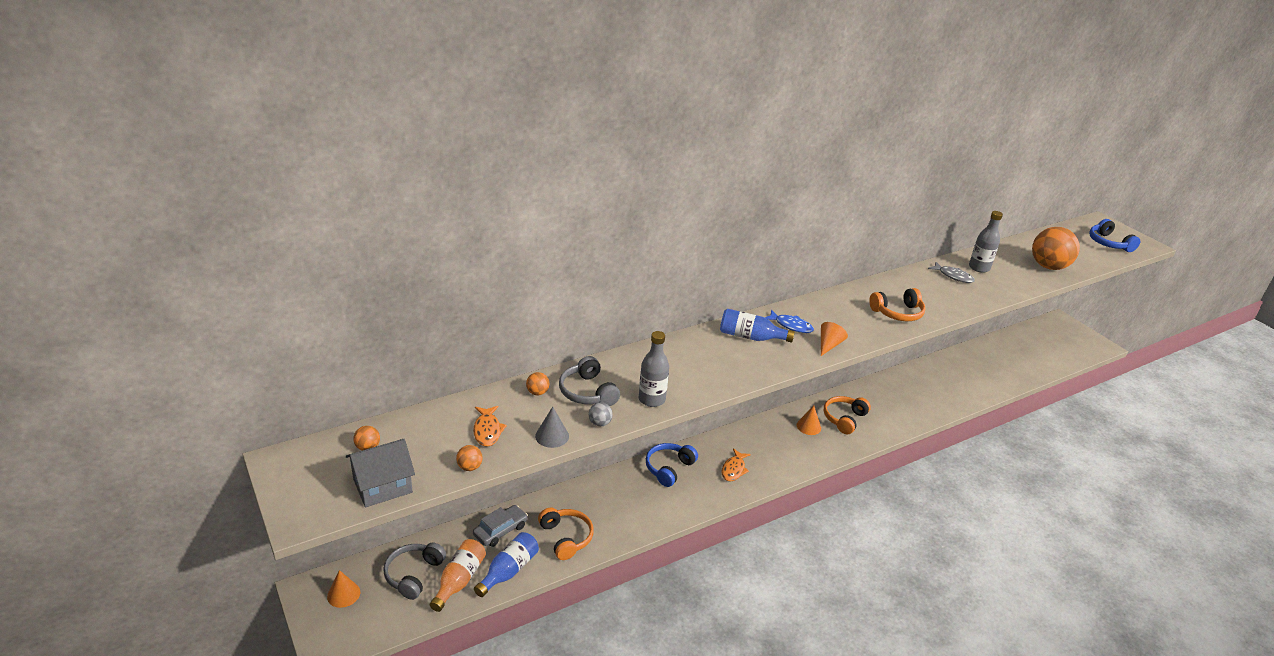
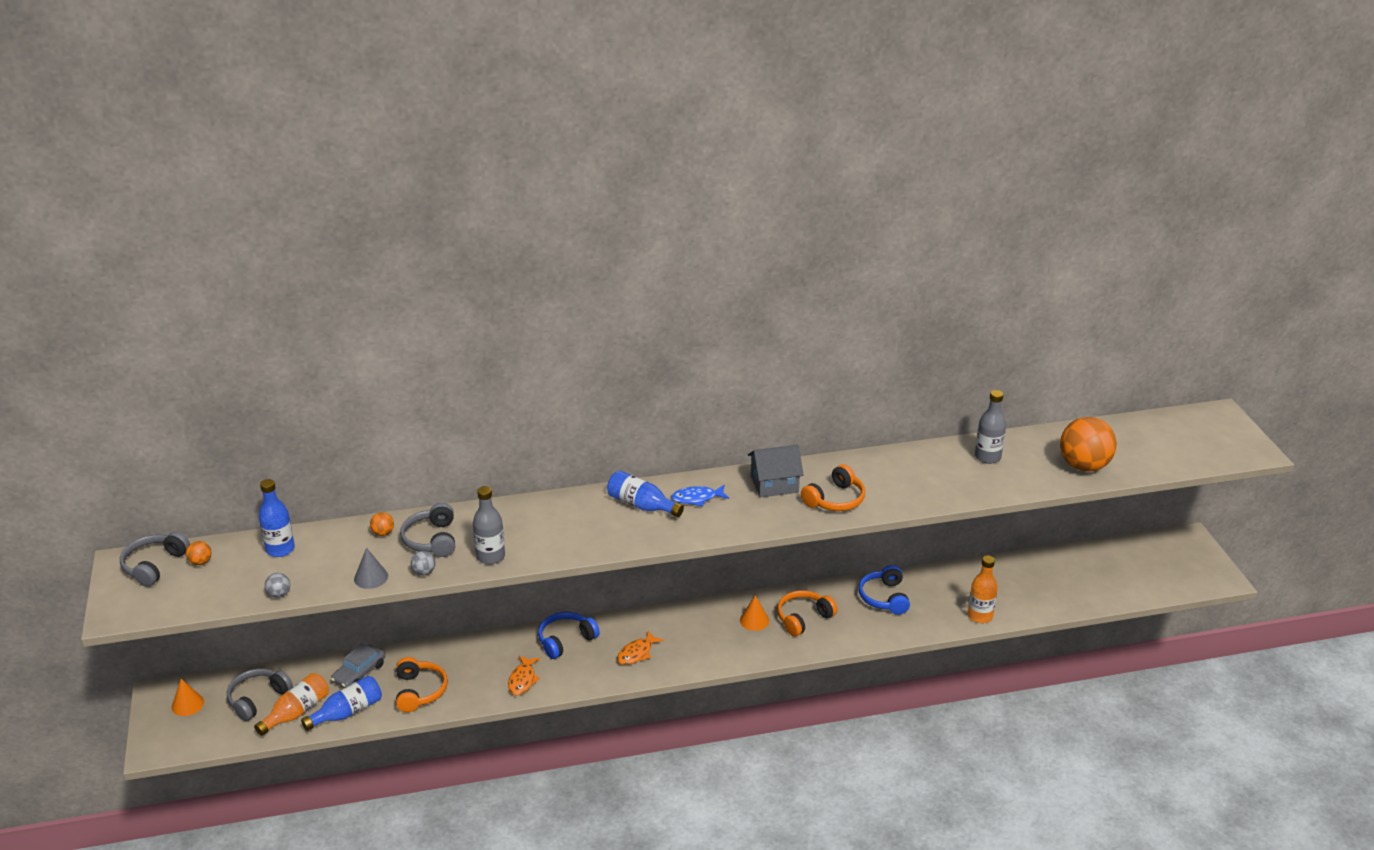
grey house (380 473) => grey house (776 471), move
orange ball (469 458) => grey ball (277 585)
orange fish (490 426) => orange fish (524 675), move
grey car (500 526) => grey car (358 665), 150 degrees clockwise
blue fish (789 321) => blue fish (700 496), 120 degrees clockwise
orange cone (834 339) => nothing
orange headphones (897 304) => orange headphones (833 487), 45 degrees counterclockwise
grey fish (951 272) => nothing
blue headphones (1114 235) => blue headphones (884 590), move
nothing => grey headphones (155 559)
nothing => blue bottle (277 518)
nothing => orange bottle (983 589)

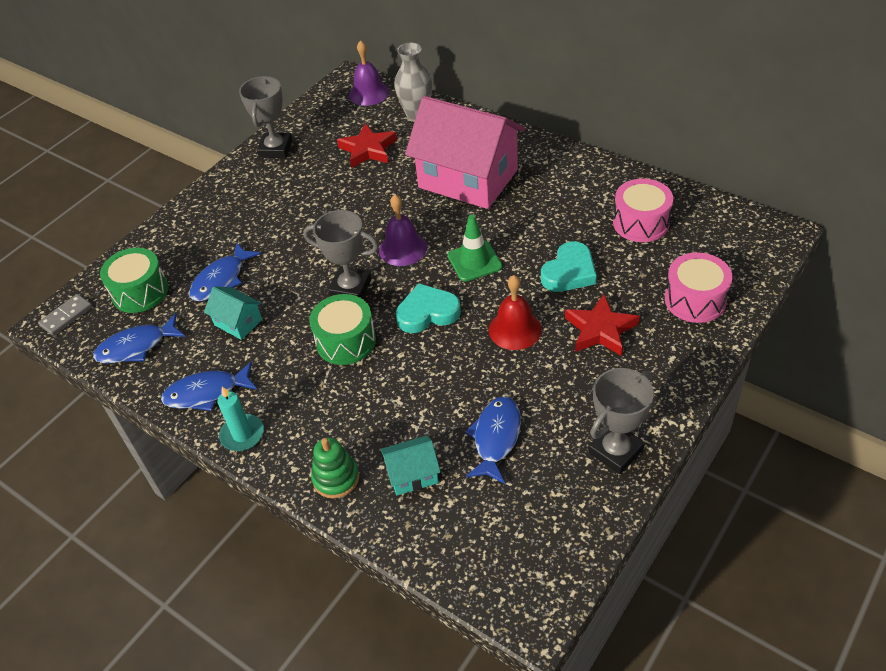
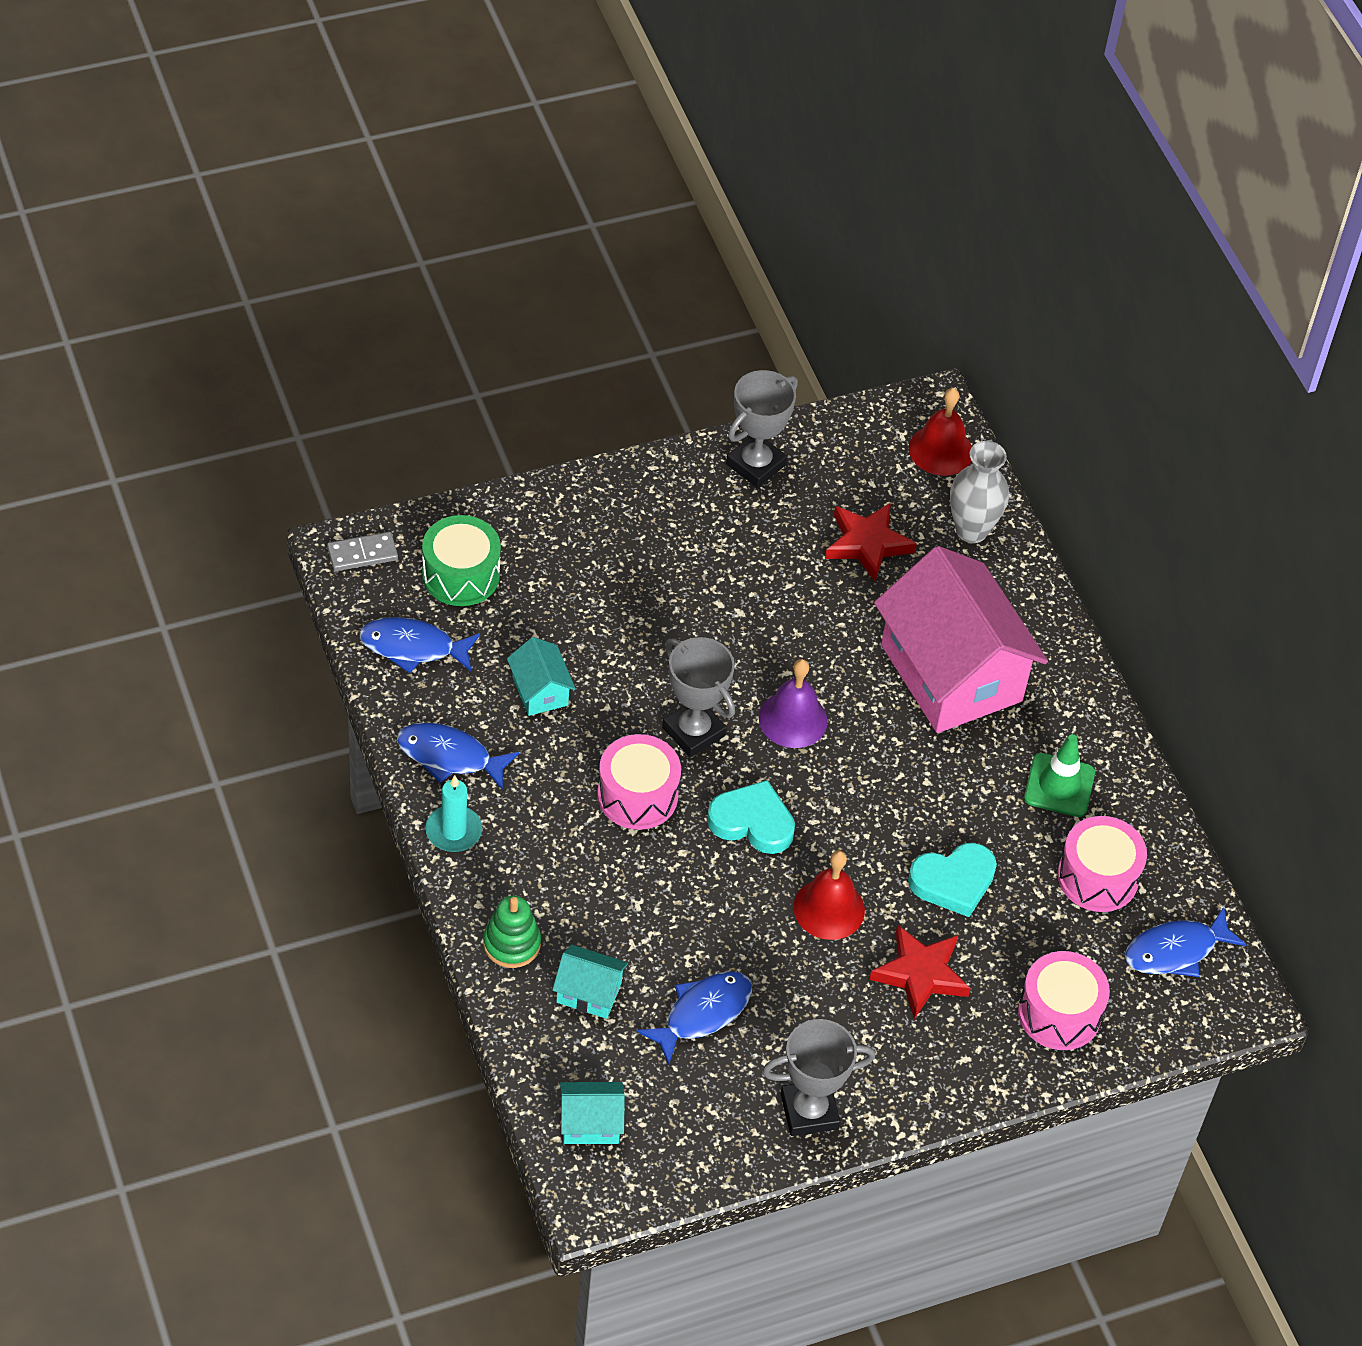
blue fish (225 271) => blue fish (1186 942), move
green drum (342 329) => pink drum (639 782)
purple bell (369 73) => red bell (940 432)
green traffic cone (474 248) => green traffic cone (1059 775), move
nothing => turquoise house (592 1113)

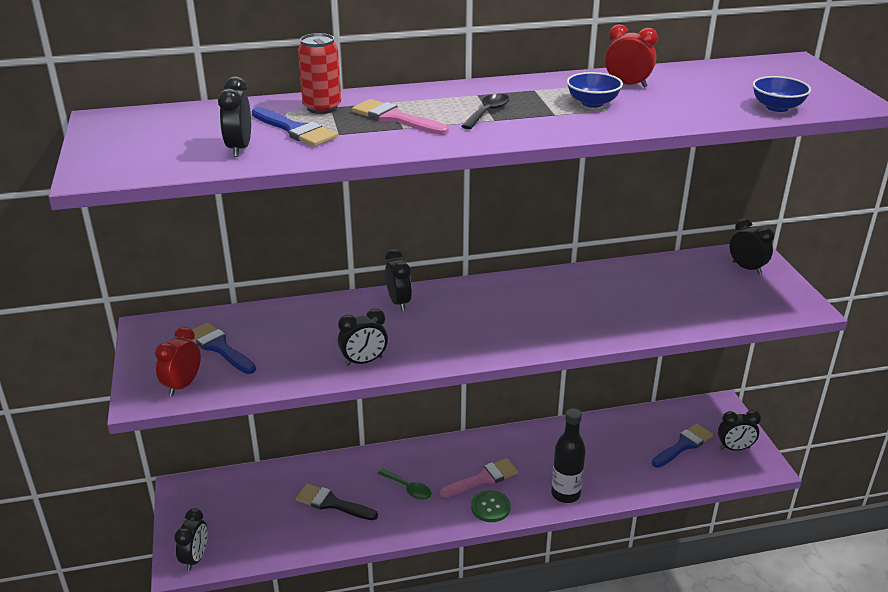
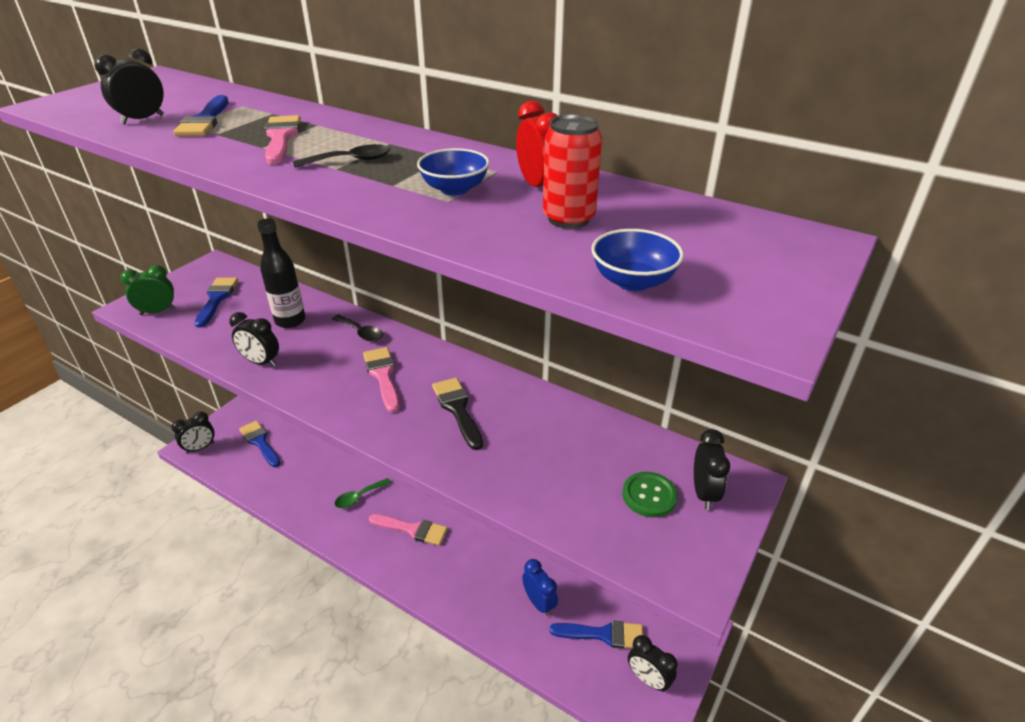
red clock (178 361) => green clock (147 290)
black brush (337 502) => black brush (457 414), move
red can (319 73) => red can (572 171), move
green spoon (404 484) => green spoon (362 493), 60 degrees clockwise
black clock (398 280) => black spoon (357 328)
green button (491 506) => green button (650 494), move
black bottle (568 455) => black bottle (281 273), move
nothing => blue brush (259 444)
nothing => pink brush (381 380)
nothing => blue clock (540 587)

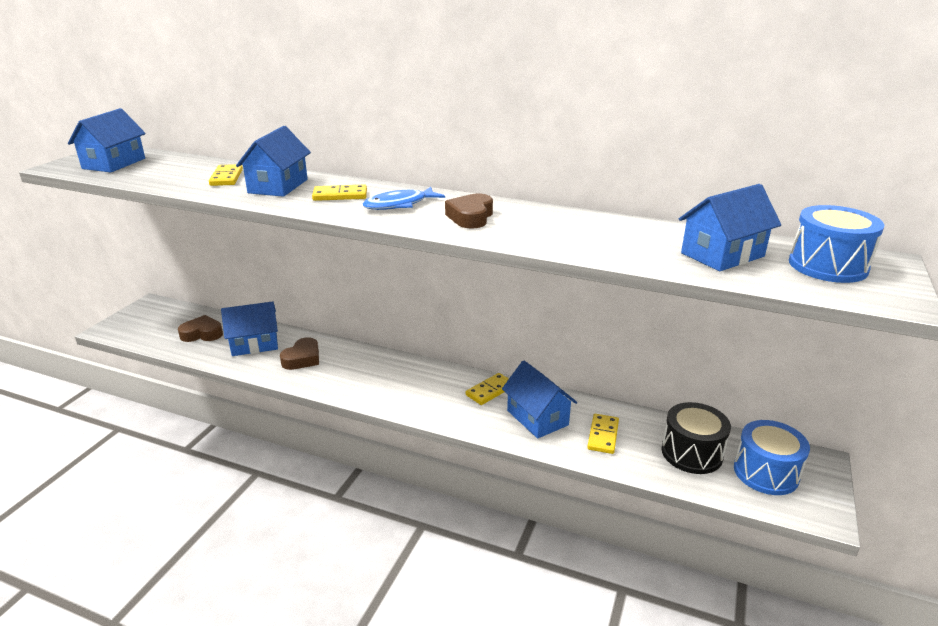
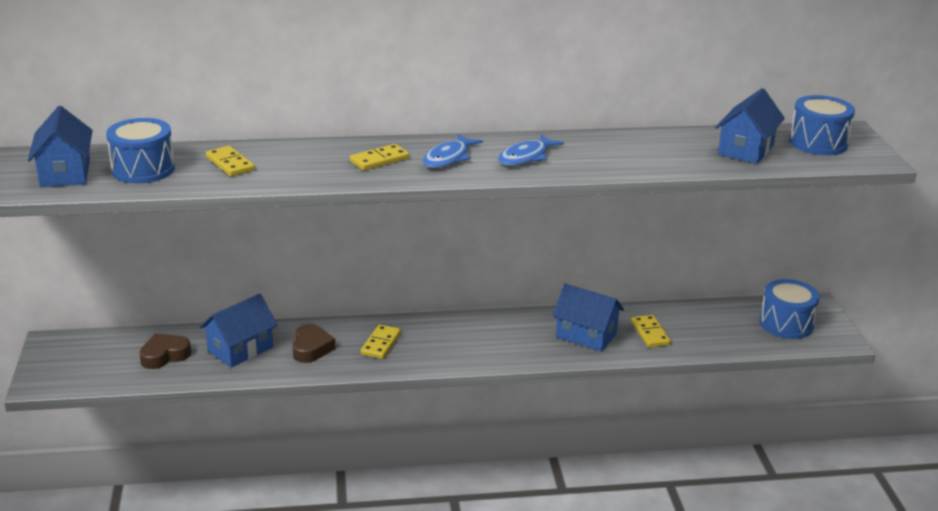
blue house (273 161) => nothing
brown heart (469 211) => blue fish (531 150)
yellow domino (487 389) => yellow domino (380 342), move
black drum (696 438) => nothing
nothing => blue drum (140 150)

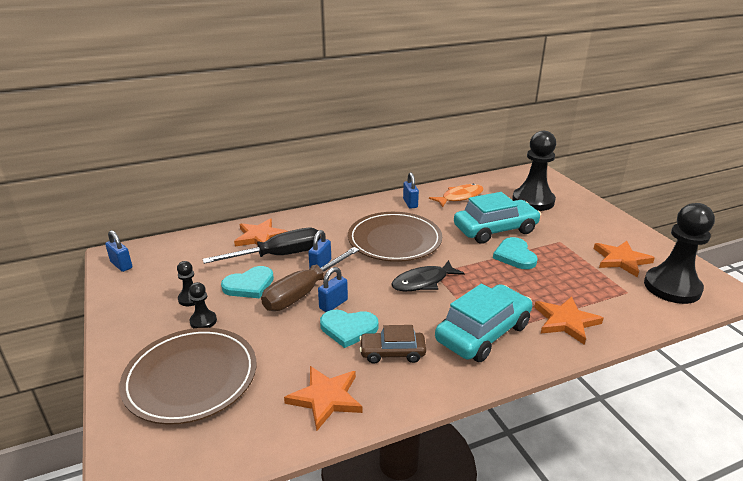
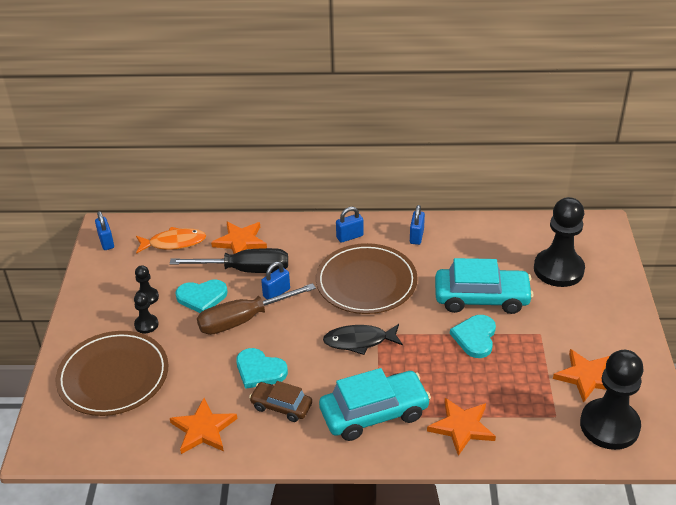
blue padlock (333 289) => blue padlock (350 225), move
orange fish (456 195) => orange fish (171 240), move

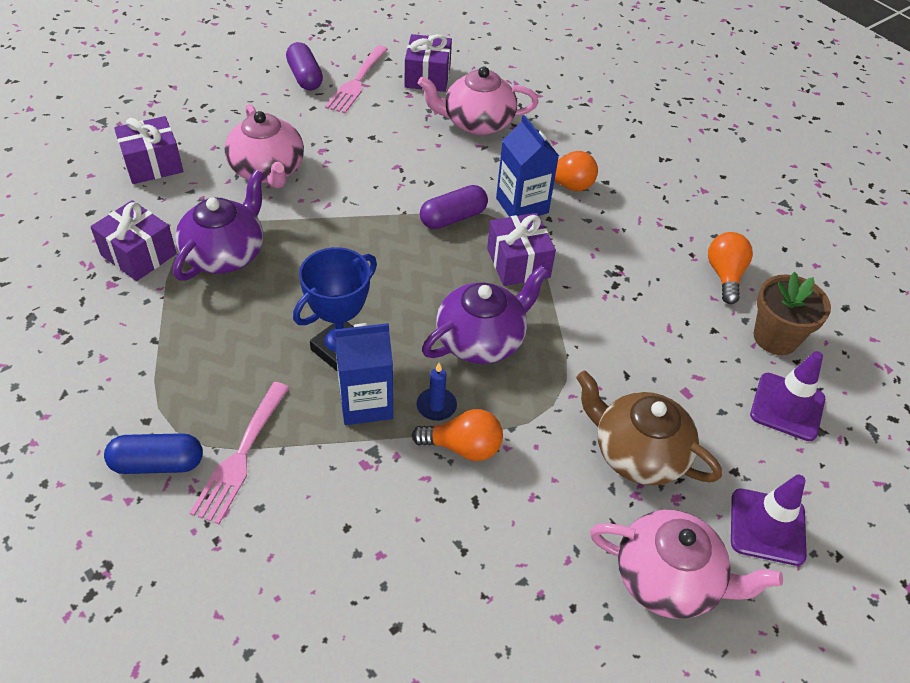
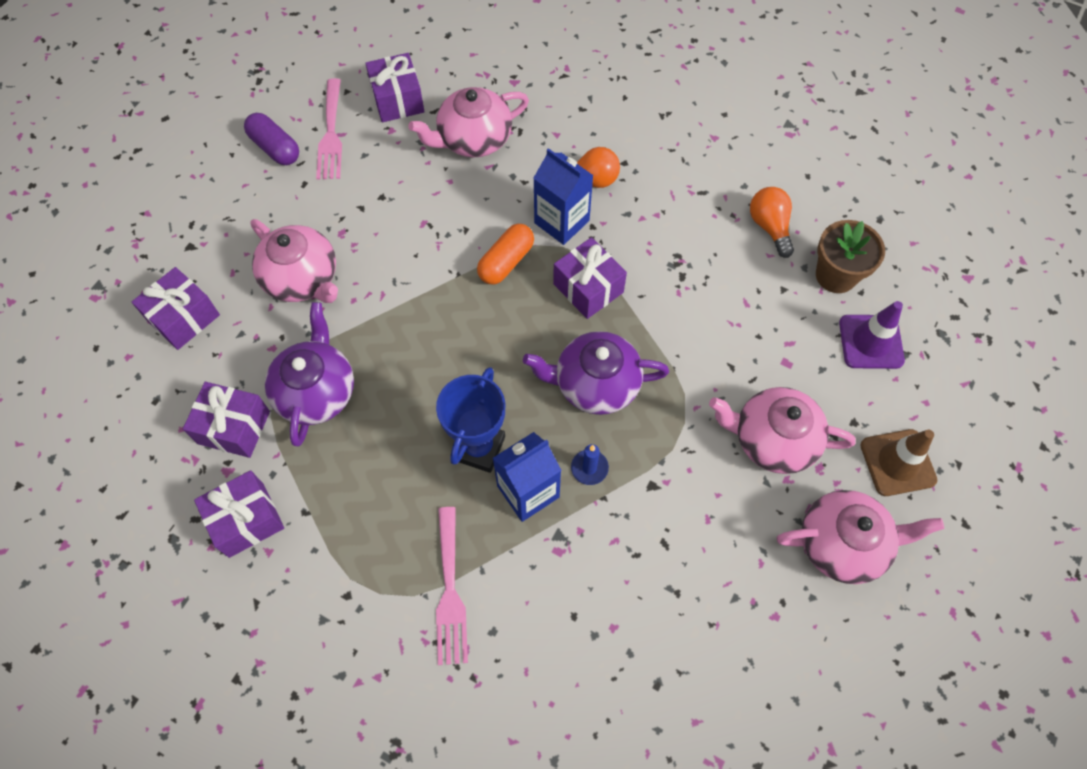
blue capsule (153 453) => nothing
orange light bulb (457 435) => nothing
purple capsule (454 207) => orange capsule (505 254)
purple teapot (485 314) => purple teapot (596 373), 120 degrees counterclockwise
brown teapot (649 428) => pink teapot (782 430)
purple traffic cone (769 520) => brown traffic cone (898 462)
nothing => purple gift (239 514)

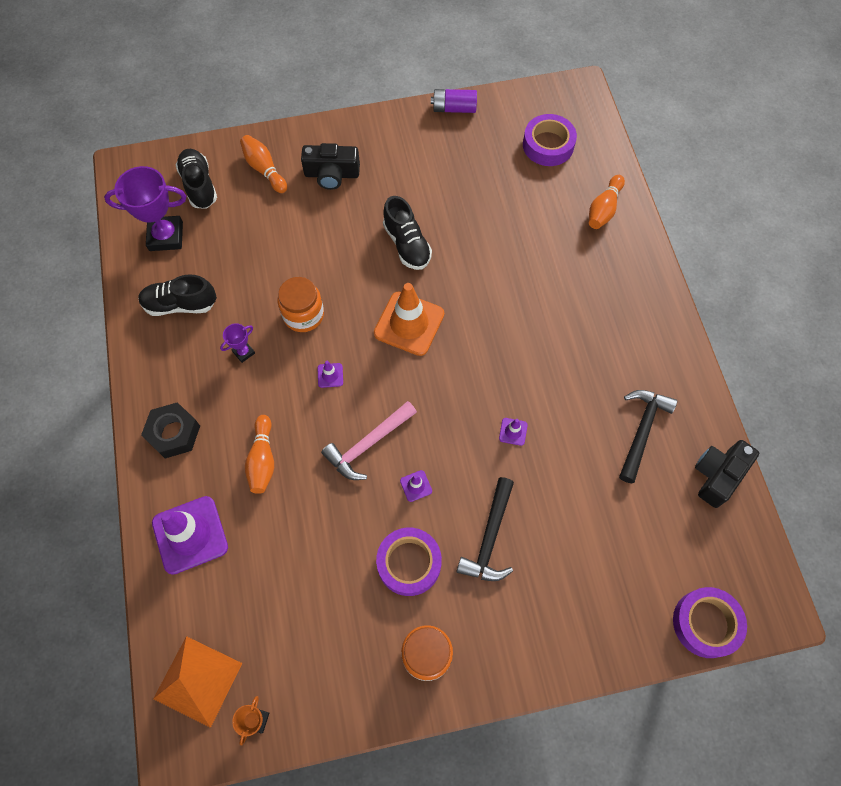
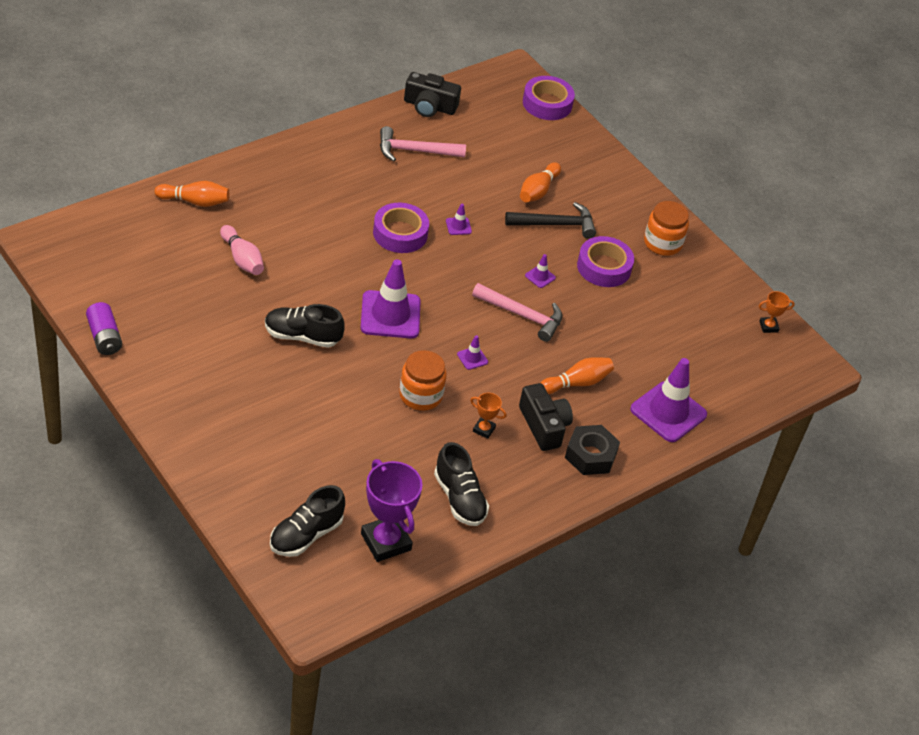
orange pyramid (198 682) => nothing
purple trophy (237 343) => orange trophy (488 416)
orange bowling pin (263 164) => orange bowling pin (540 182), move
black camera (330 166) => black camera (546 417), move
orange traffic cone (409 319) => purple traffic cone (391 298)
black shoe (407 233) => black shoe (305 326), 120 degrees counterclockwise
purple tape (550 140) => purple tape (401 228), move
black hammer (648 436) => pink hammer (423 143)
nothing => pink bowling pin (242 250)

